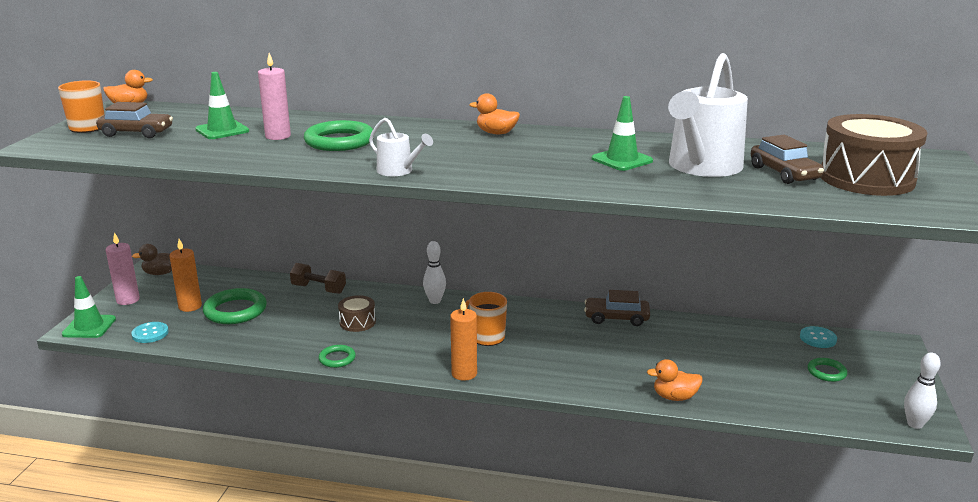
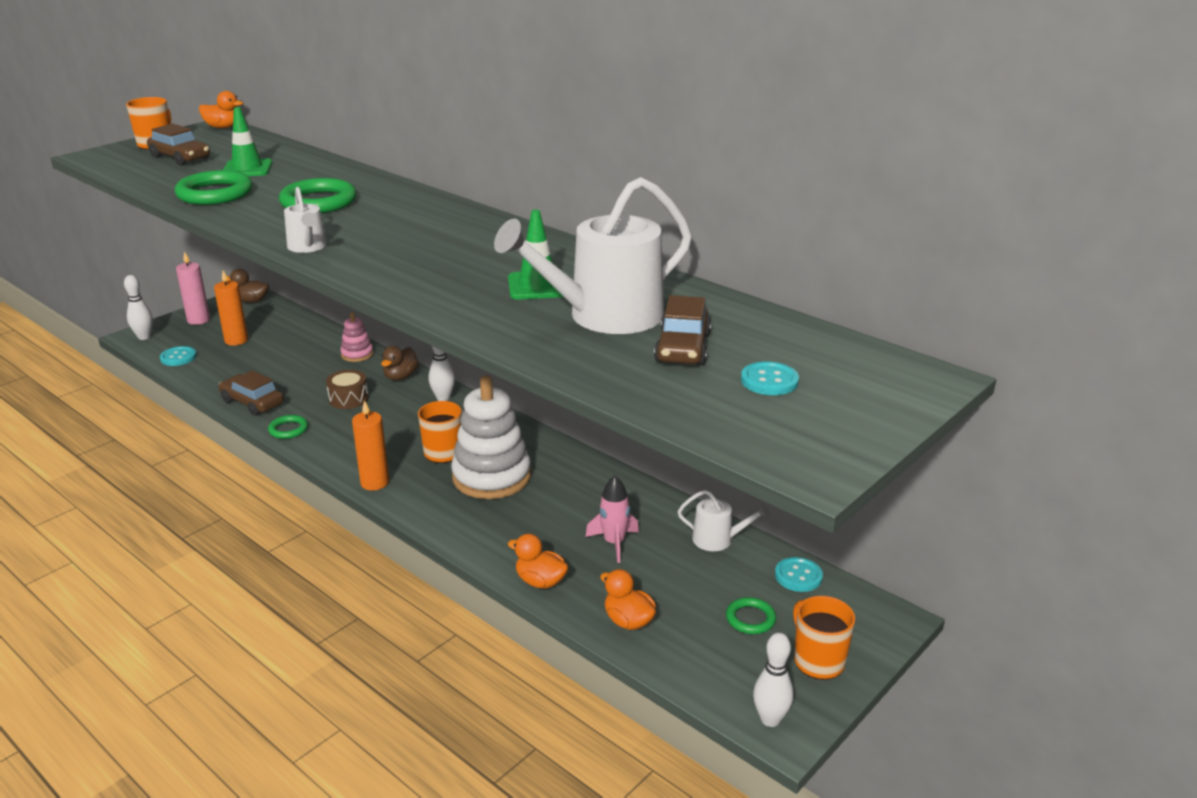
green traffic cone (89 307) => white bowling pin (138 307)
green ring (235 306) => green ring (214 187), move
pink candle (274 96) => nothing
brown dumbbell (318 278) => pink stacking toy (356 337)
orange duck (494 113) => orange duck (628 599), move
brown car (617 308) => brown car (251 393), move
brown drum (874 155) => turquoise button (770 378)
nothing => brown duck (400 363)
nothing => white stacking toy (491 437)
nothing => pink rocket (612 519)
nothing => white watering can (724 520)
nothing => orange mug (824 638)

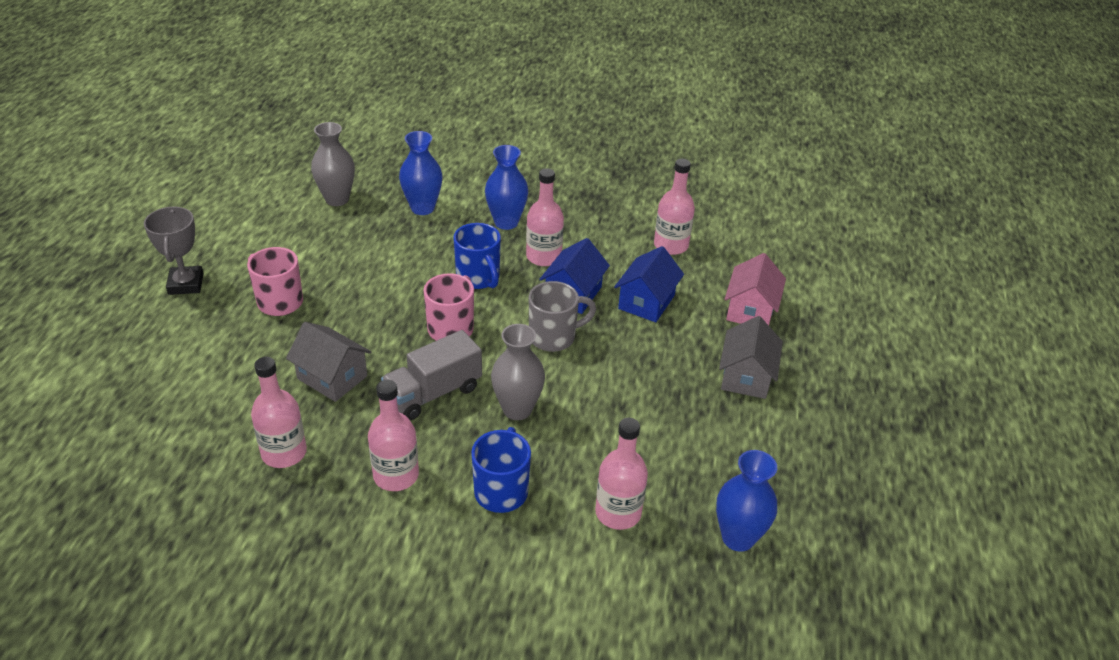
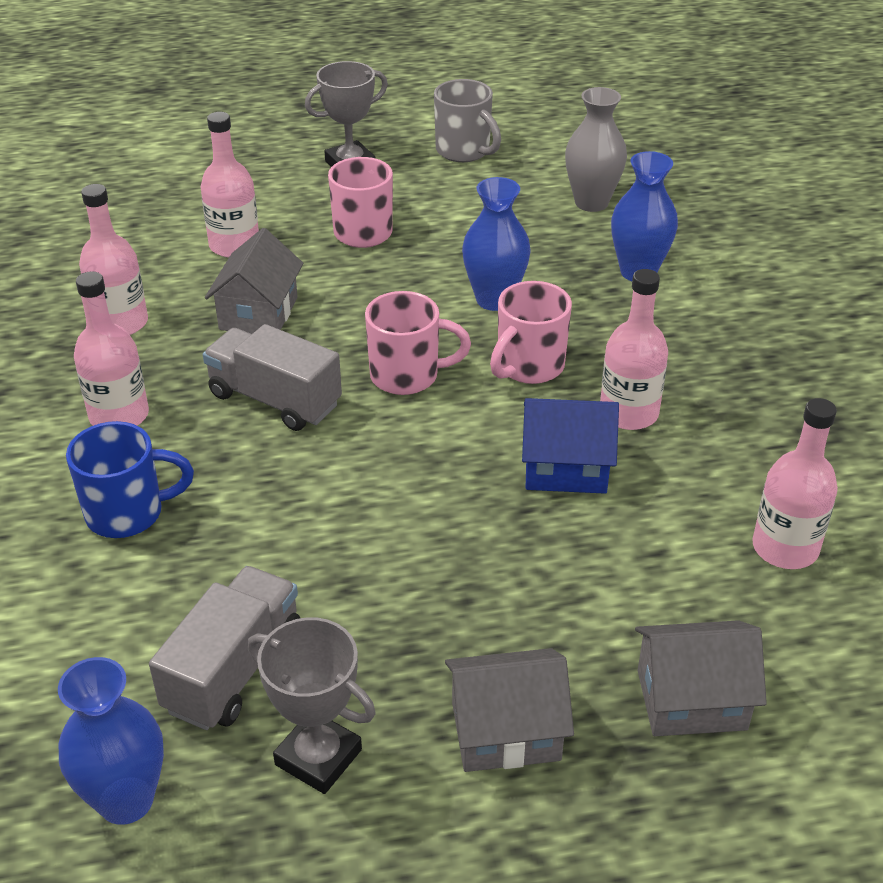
blue mug (477 256) => pink mug (531 332)
blue vase (506 187) => blue vase (496 244), move
grey vase (518 372) => nothing
grey mug (562 316) => grey mug (467 120), move
pink bottle (621 474) => pink bottle (230 185), move
blue house (649 284) => nothing
pink house (755 289) => grey house (701 678)
nothing => grey truck (224 648)
nothing => grey trophy (311 705)

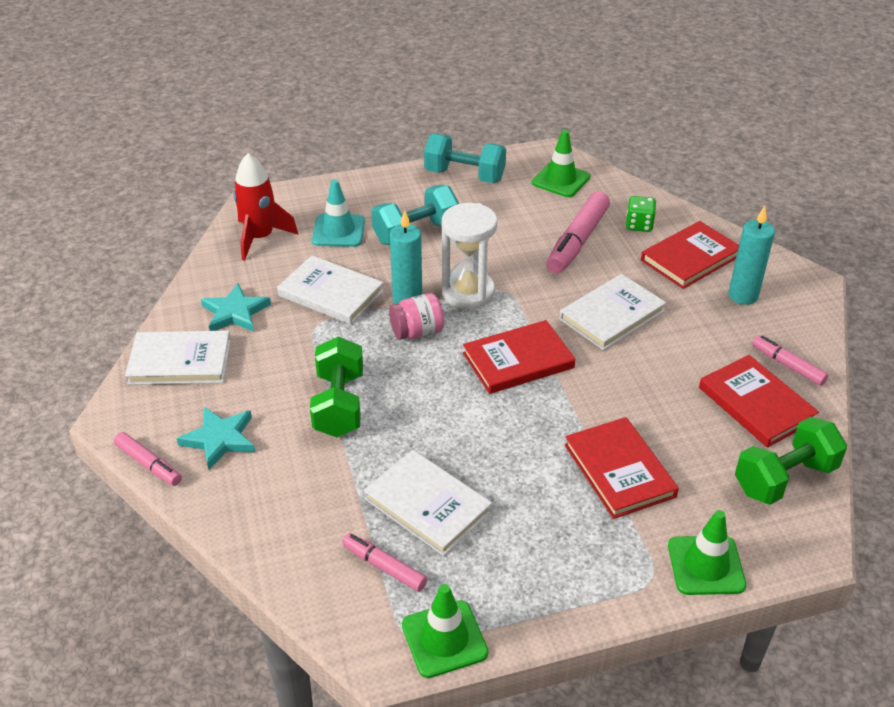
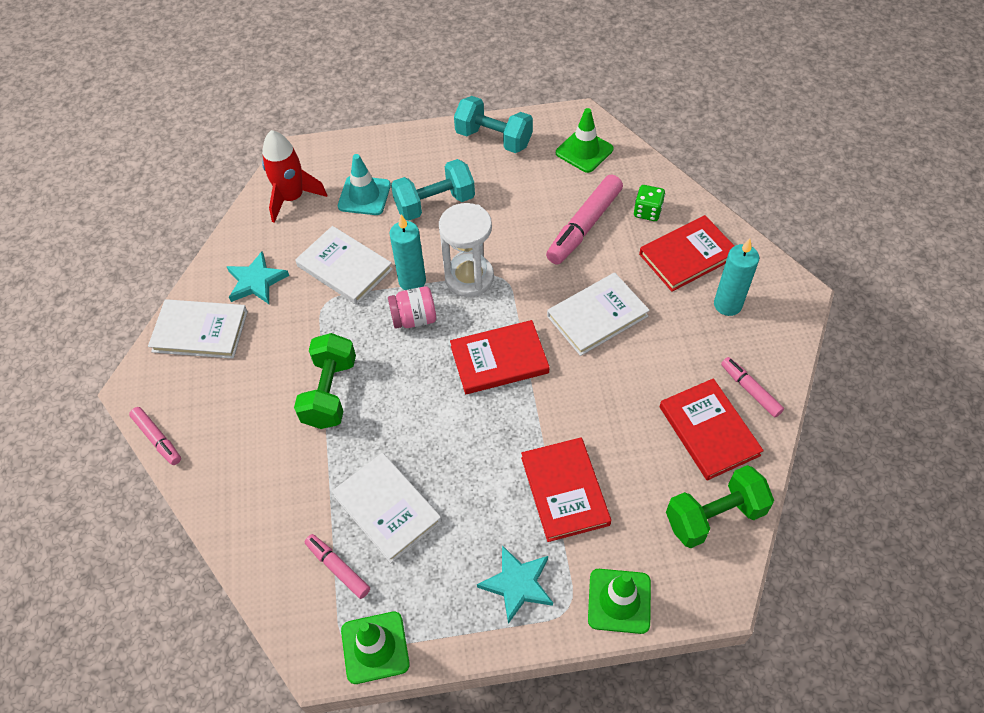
turquoise star (215 438) => turquoise star (515 584), move

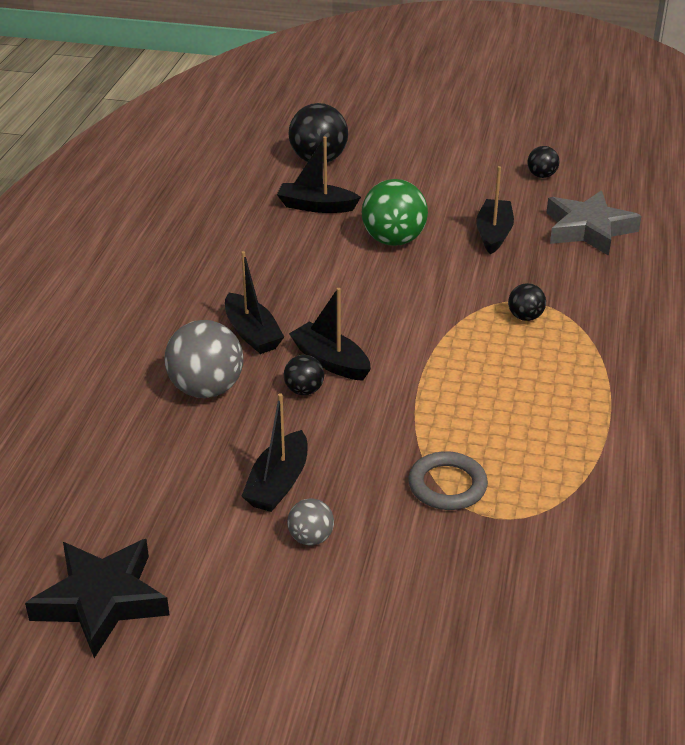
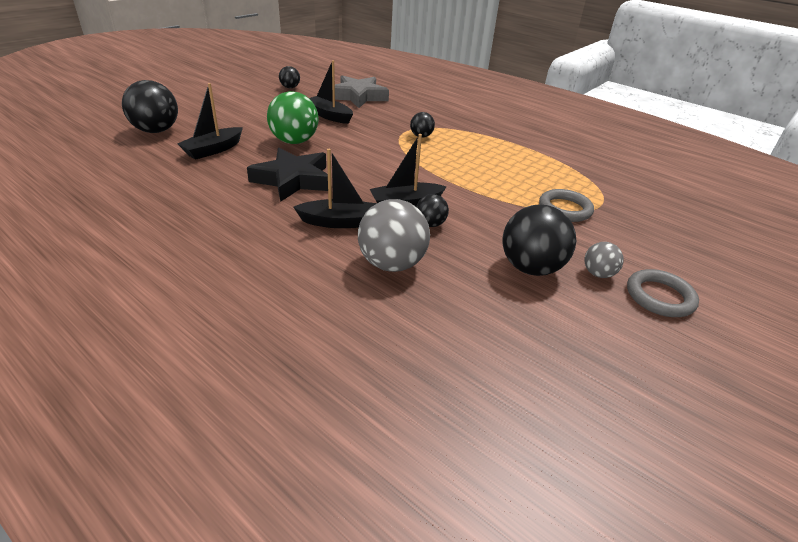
black star (97 598) => black star (287 175), move
black boat (274 452) => black ball (539 240)
nothing => grey ring (663 293)

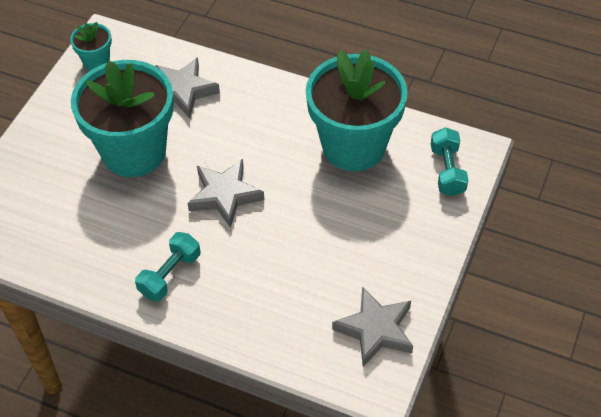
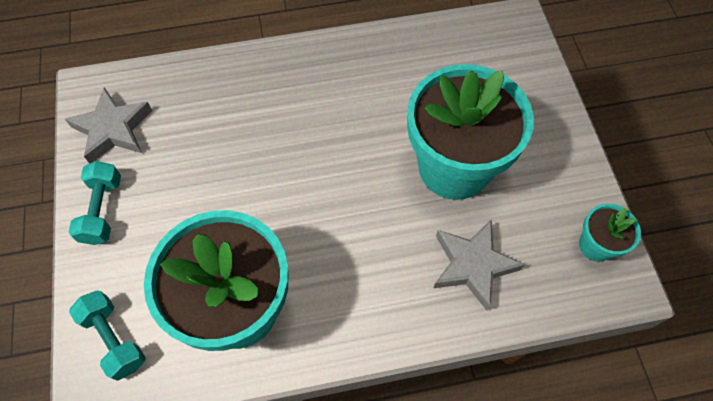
turquoise dumbbell (167 267) => turquoise dumbbell (95 203), move
grey star (226 193) => nothing

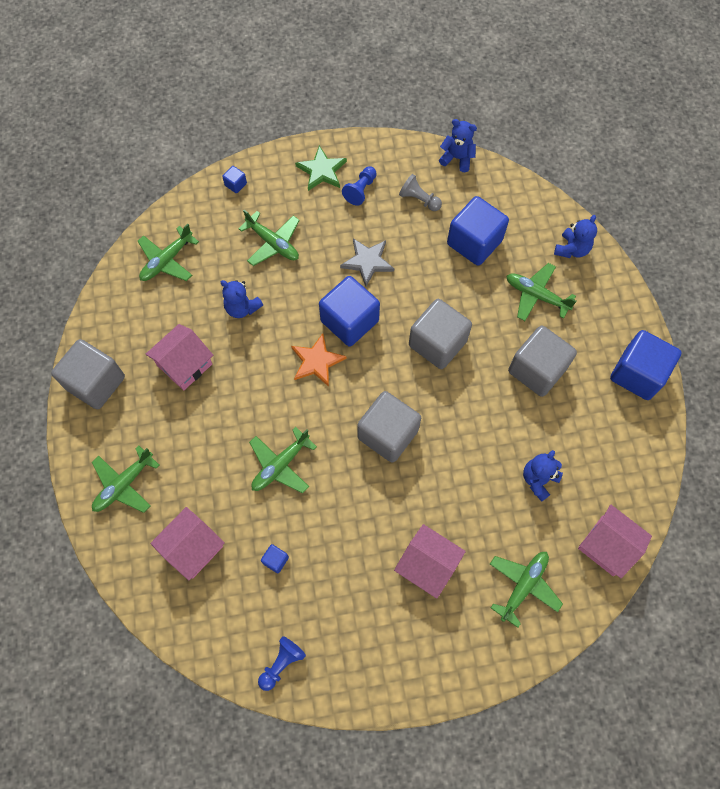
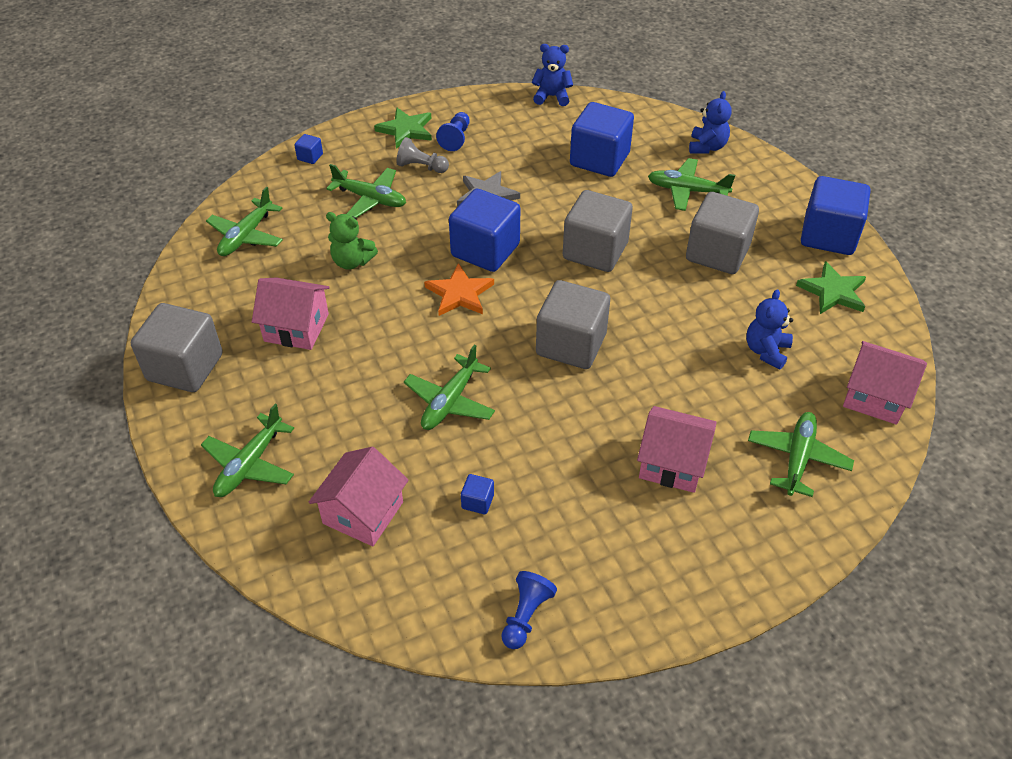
pink house (179 357) => pink house (291 313), 75 degrees clockwise
blue teddy bear (242 299) => green teddy bear (352 241)
grey pawn (420 192) => grey pawn (422 155), move
nothing => green star (831 287)

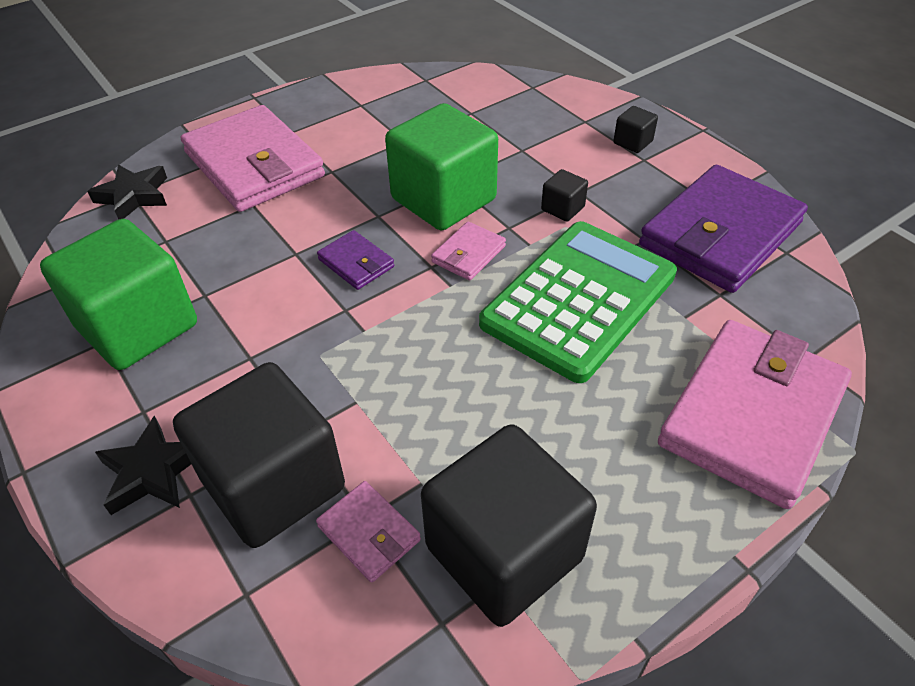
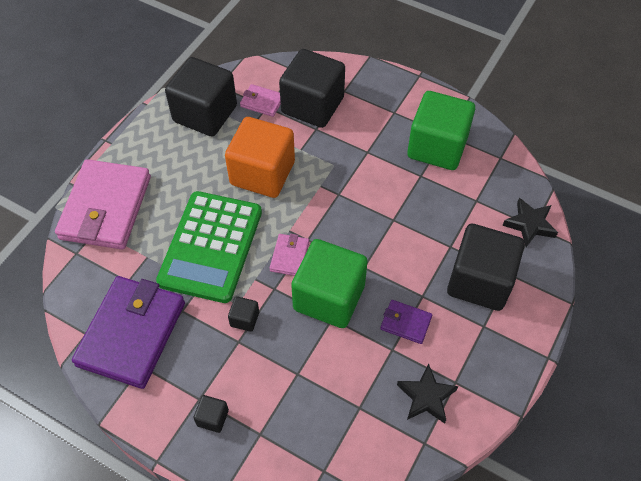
black star (143 465) => black star (427 393), move
pink wallet (253 158) => black cube (486 267)
purple wallet (355 260) => purple wallet (406 322), move
nothing => orange cube (260 157)

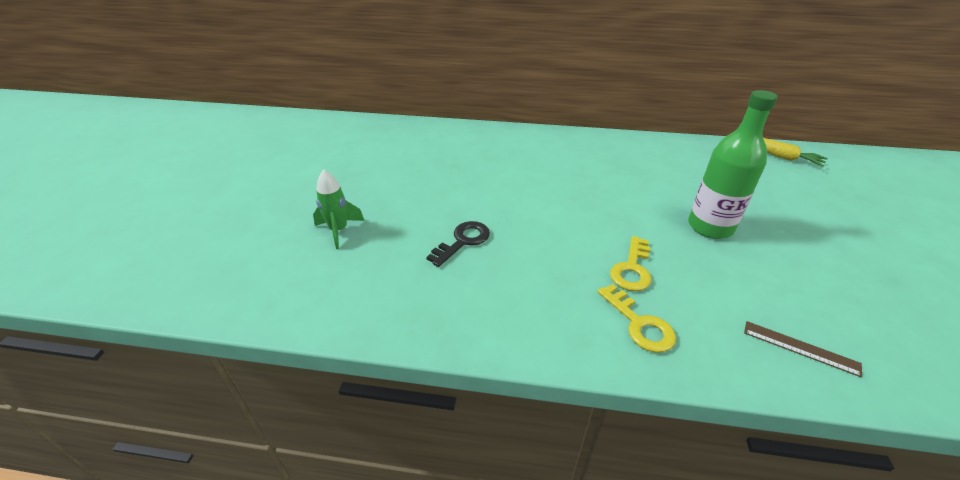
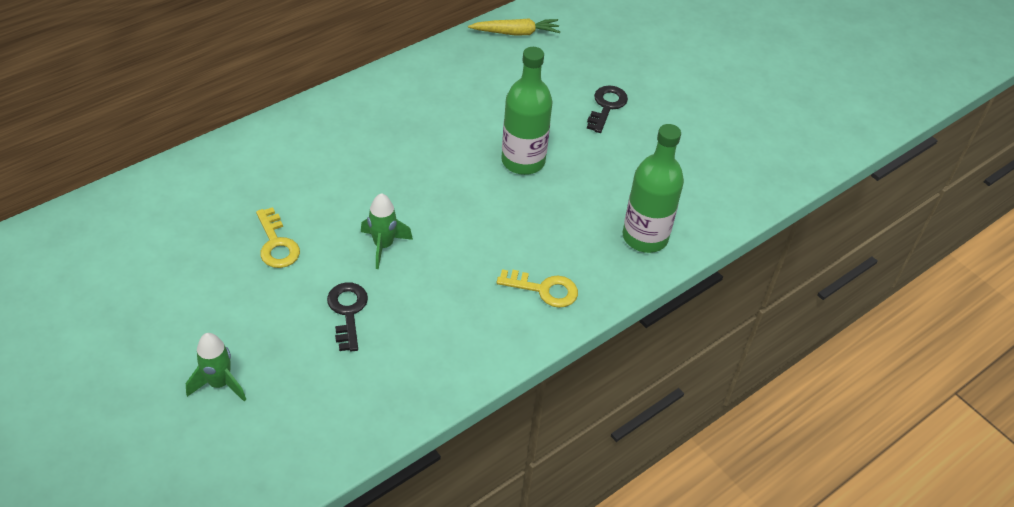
yellow key (631 263) => yellow key (278 237), move
brown ruler (803 349) => green bottle (653 188)
nothing => green rocket (387 231)
nothing => black key (607 109)

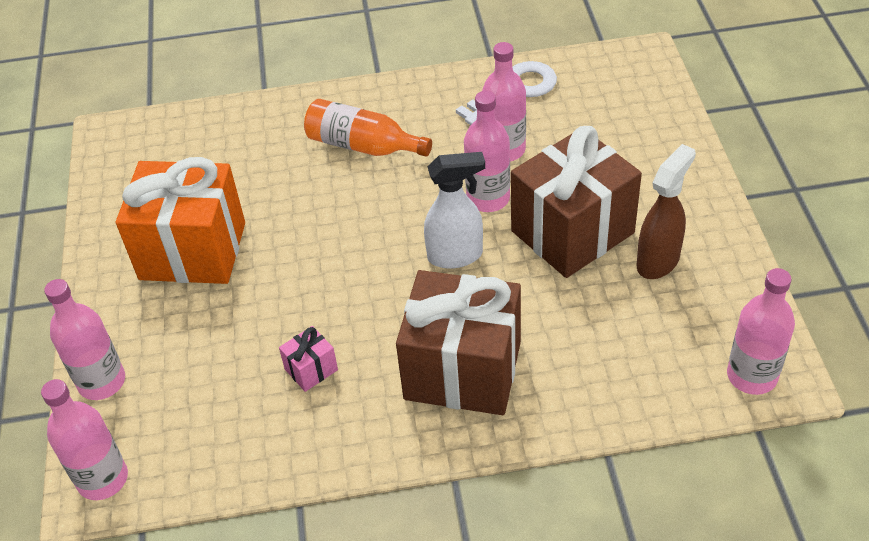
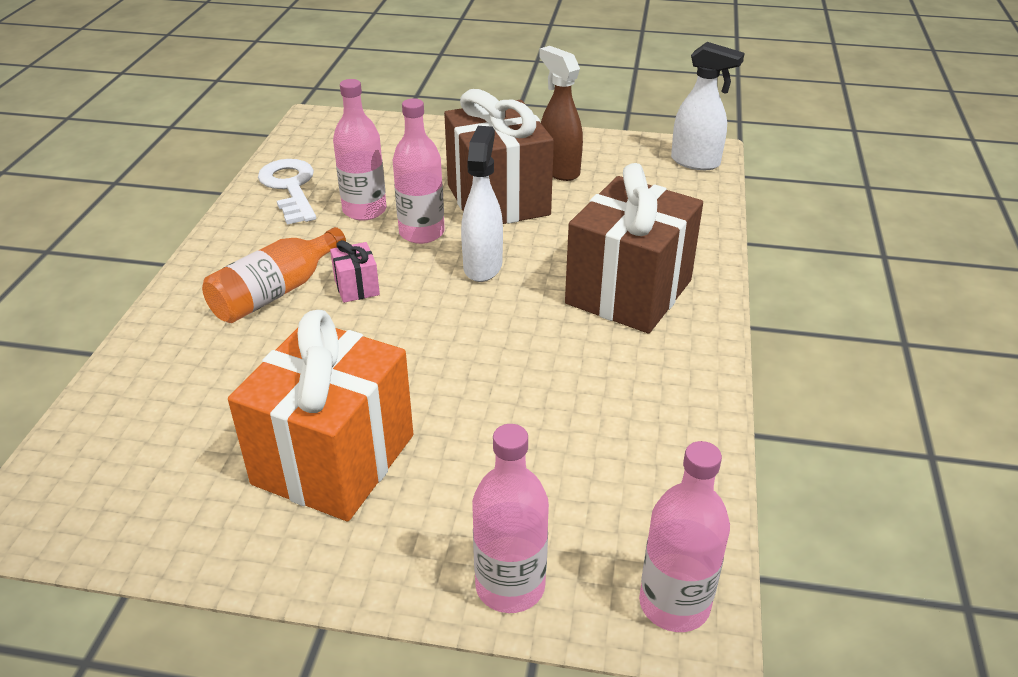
pink gift (308 359) => pink gift (355 271), move
pink bottle (761 331) => white spray bottle (708 106)

